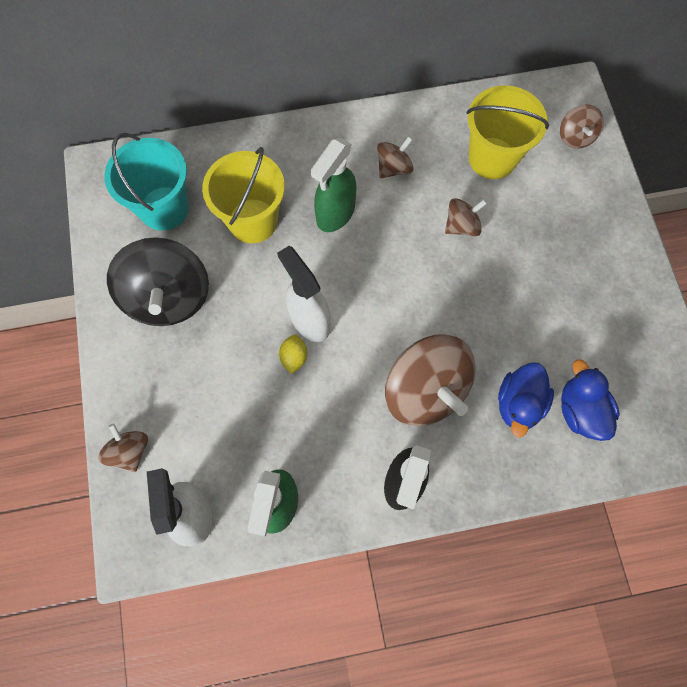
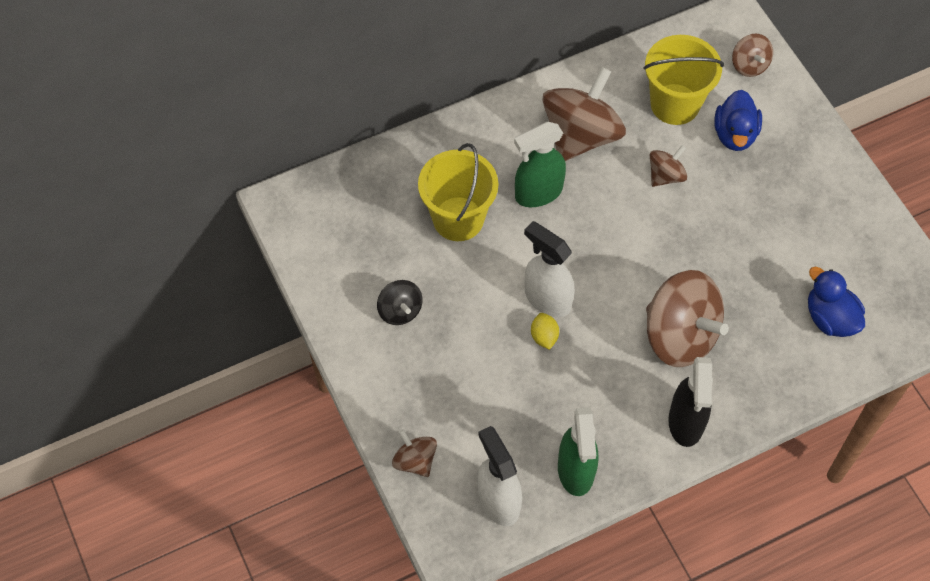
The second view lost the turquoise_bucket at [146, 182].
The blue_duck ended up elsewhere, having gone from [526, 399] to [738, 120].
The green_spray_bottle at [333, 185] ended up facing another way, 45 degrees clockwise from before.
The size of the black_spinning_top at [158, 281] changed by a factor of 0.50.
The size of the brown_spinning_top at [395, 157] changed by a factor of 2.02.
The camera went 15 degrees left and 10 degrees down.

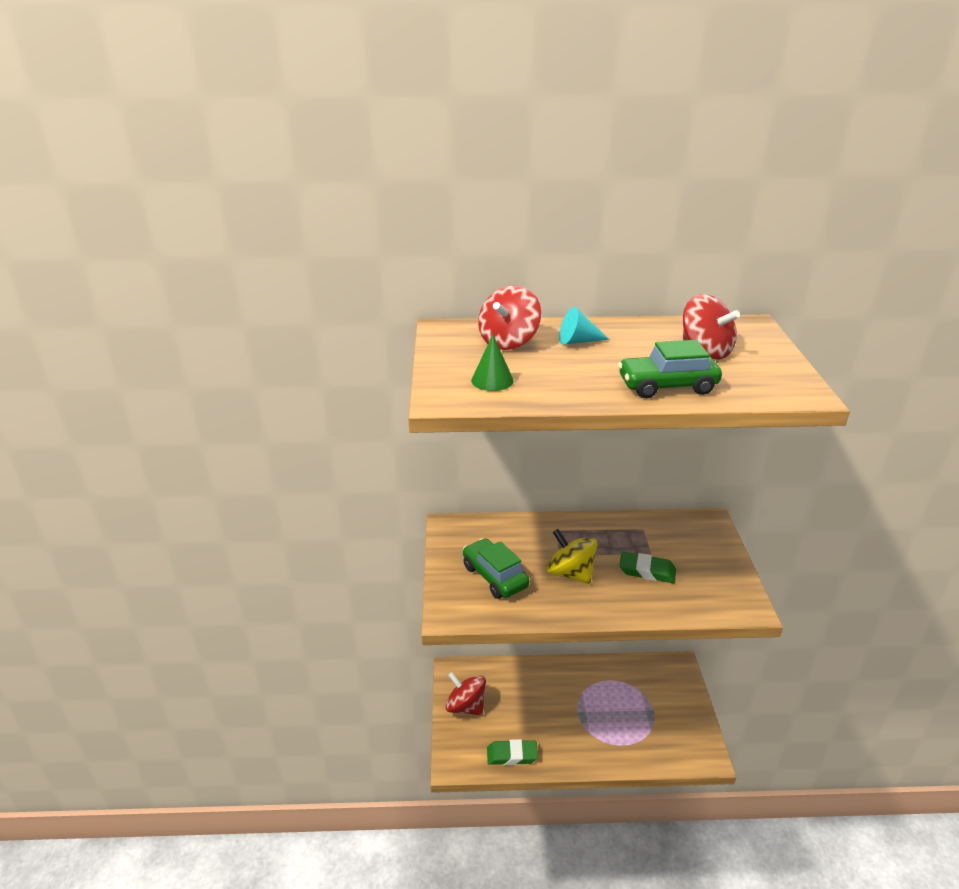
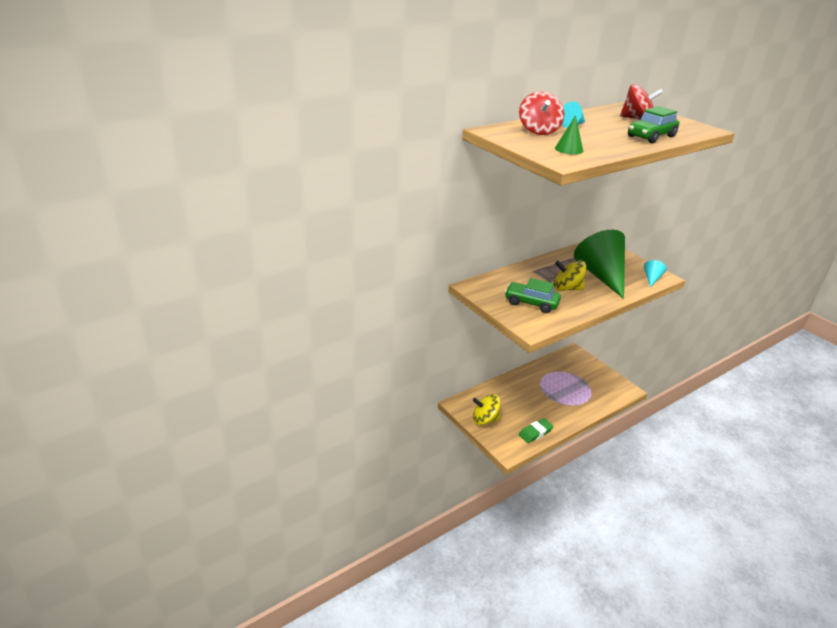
The second view gained the turquoise_cone at [655, 273].
Where the green_eraser stood at [647, 567], the green_cone came to stand at [599, 264].
What was the red_spinning_top at [465, 694] turned into the yellow_spinning_top at [487, 409].
The camera went 35 degrees left and 0 degrees up.

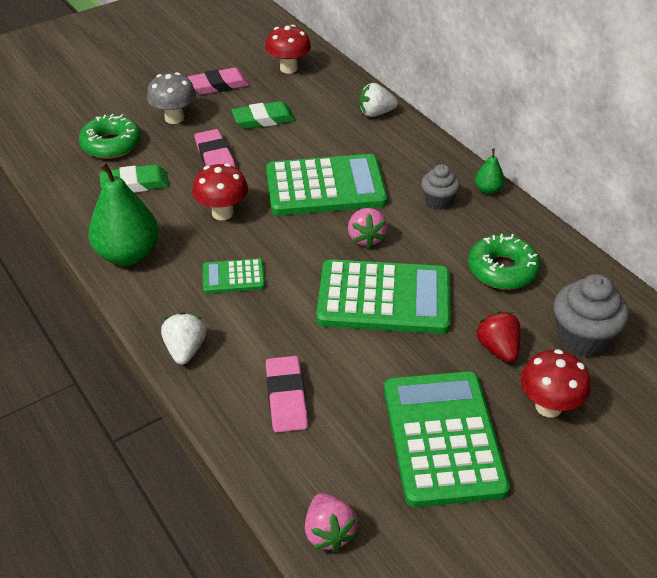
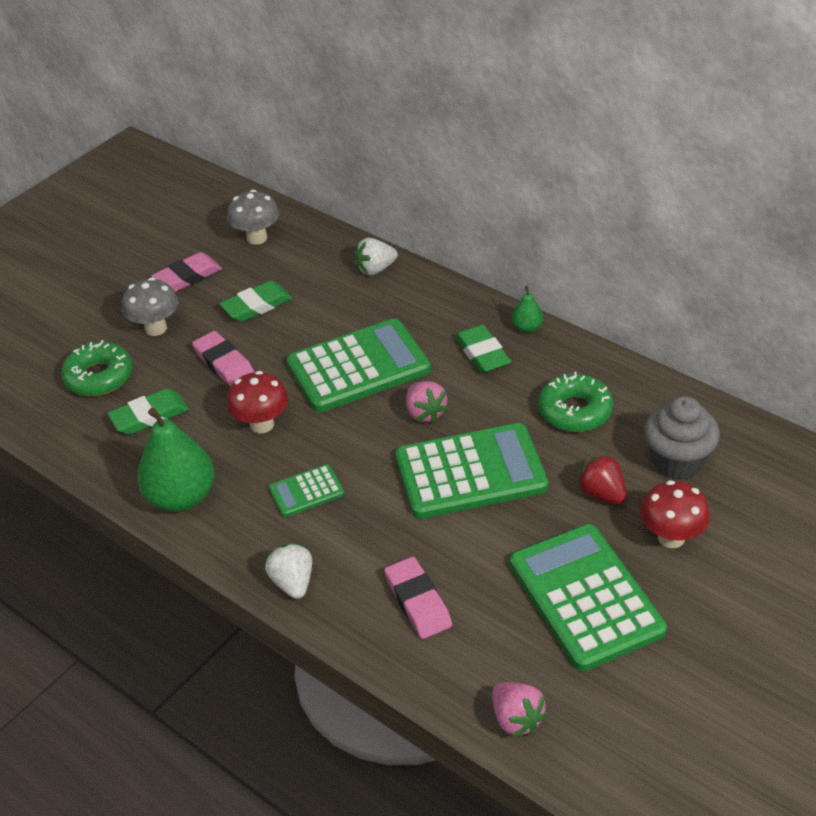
Where the grey_cupcake stood at [440, 187], the green_eraser came to stand at [483, 349].
What was the red_mushroom at [288, 49] turned into the grey_mushroom at [253, 217].
The camera went 15 degrees left and 0 degrees up.

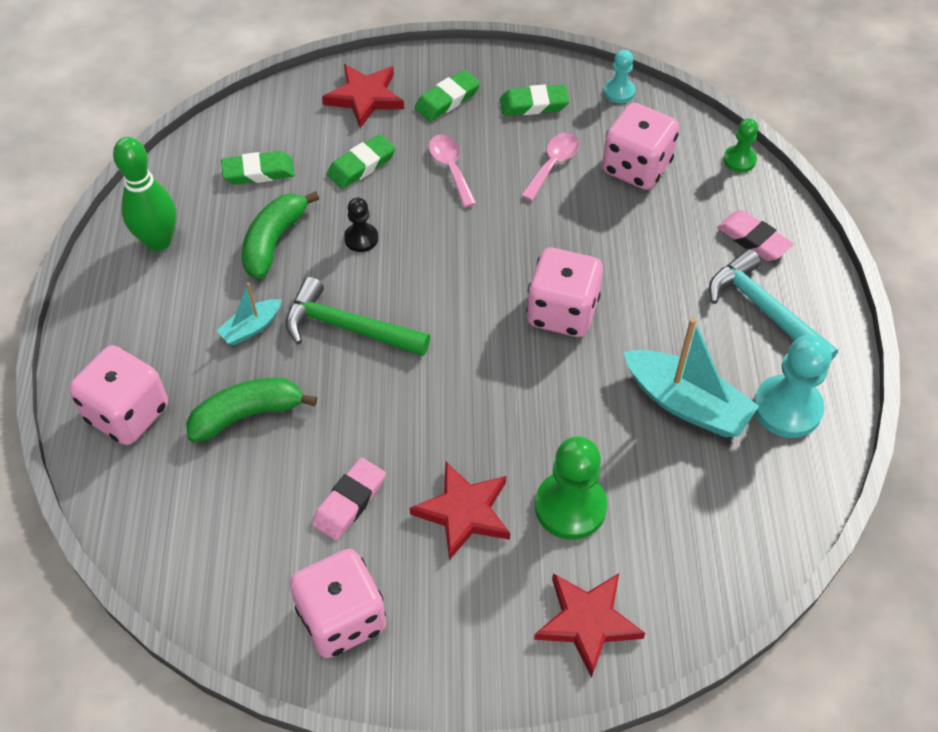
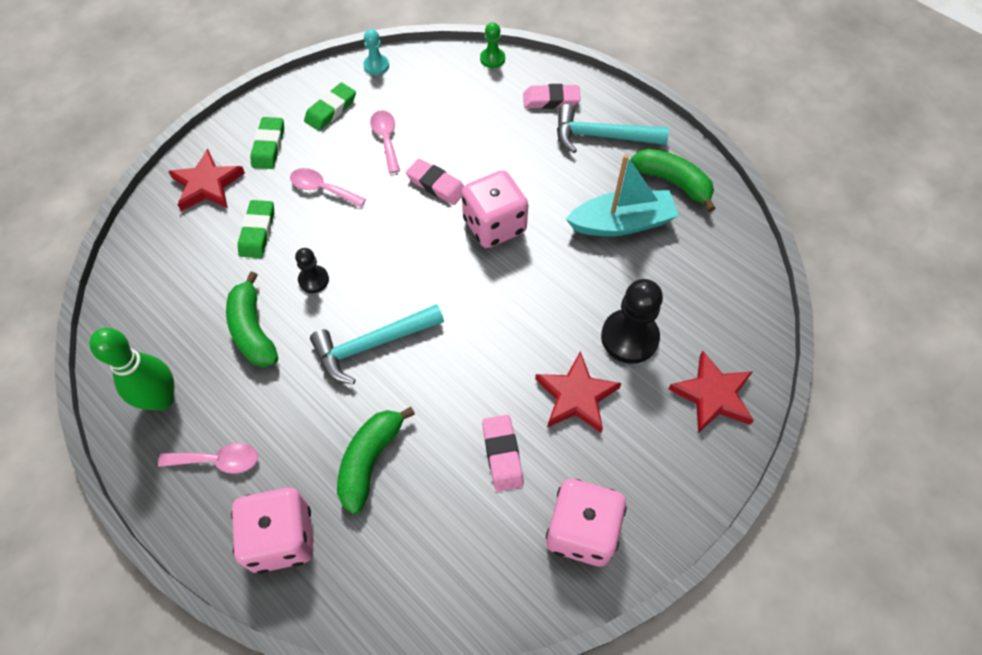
The second view lost the turquoise_boat at [249, 313].
The second view lost the green_eraser at [257, 168].
The second view lost the pink_dice at [640, 146].
The second view gained the pink_spoon at [208, 458].
The second view gained the pink_eraser at [435, 182].
Where the turquoise_pawn stood at [793, 386], the green_banana came to stand at [673, 180].
What was the green_hammer at [358, 316] turned into the turquoise_hammer at [377, 344].
What was the green_pawn at [571, 488] turned into the black_pawn at [632, 321].
The camera went 45 degrees left and 5 degrees up.

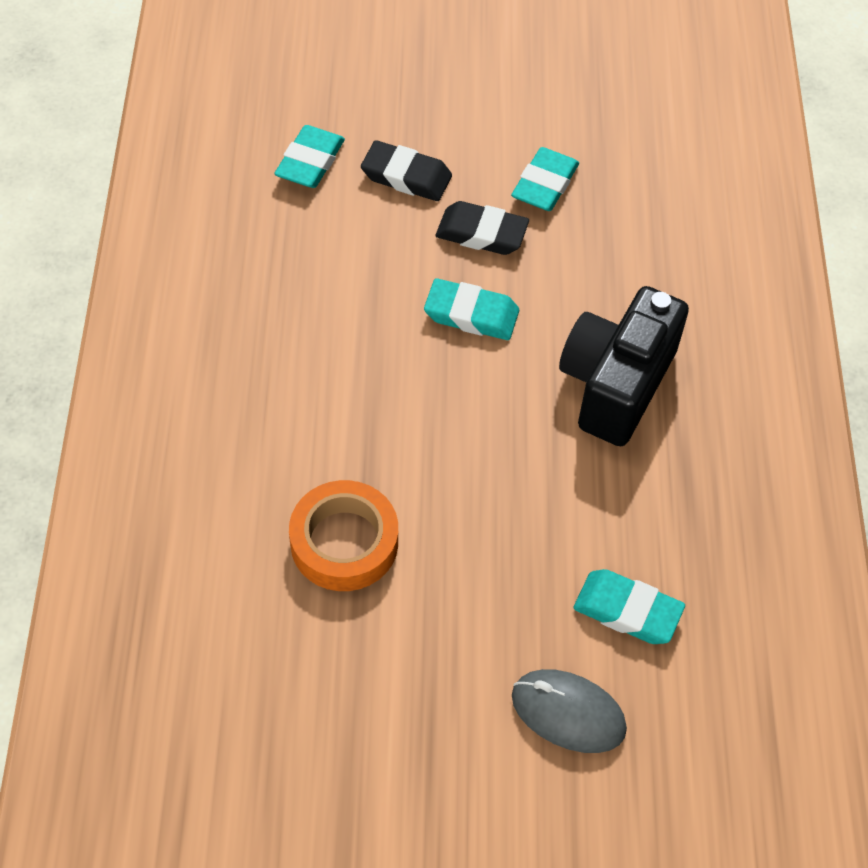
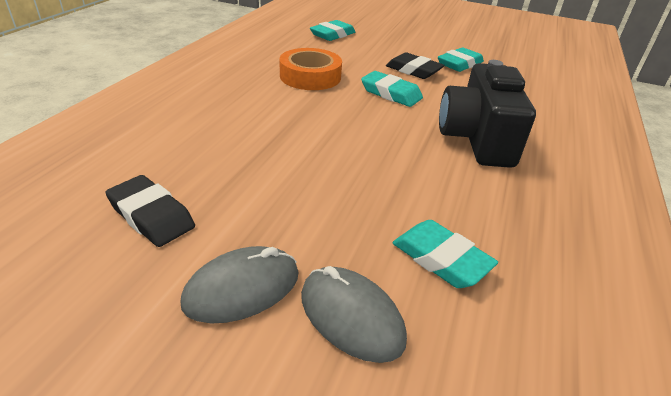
The second view gained the grey_mouse at [239, 284].
The orange_tape ended up elsewhere, having gone from [343, 535] to [311, 69].
The black_eraser ended up elsewhere, having gone from [406, 170] to [150, 211].
The black_camera at [624, 366] ended up facing another way, 45 degrees counterclockwise from before.
The camera went 20 degrees right and 20 degrees down.

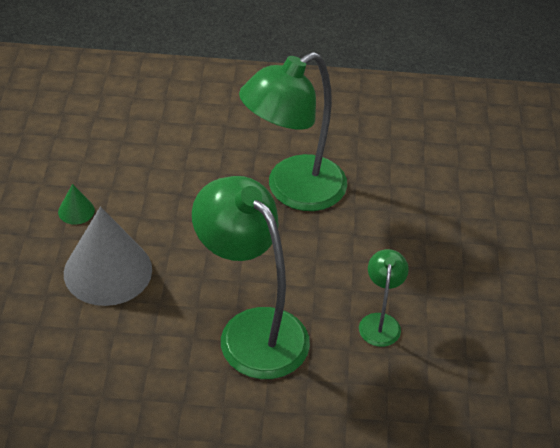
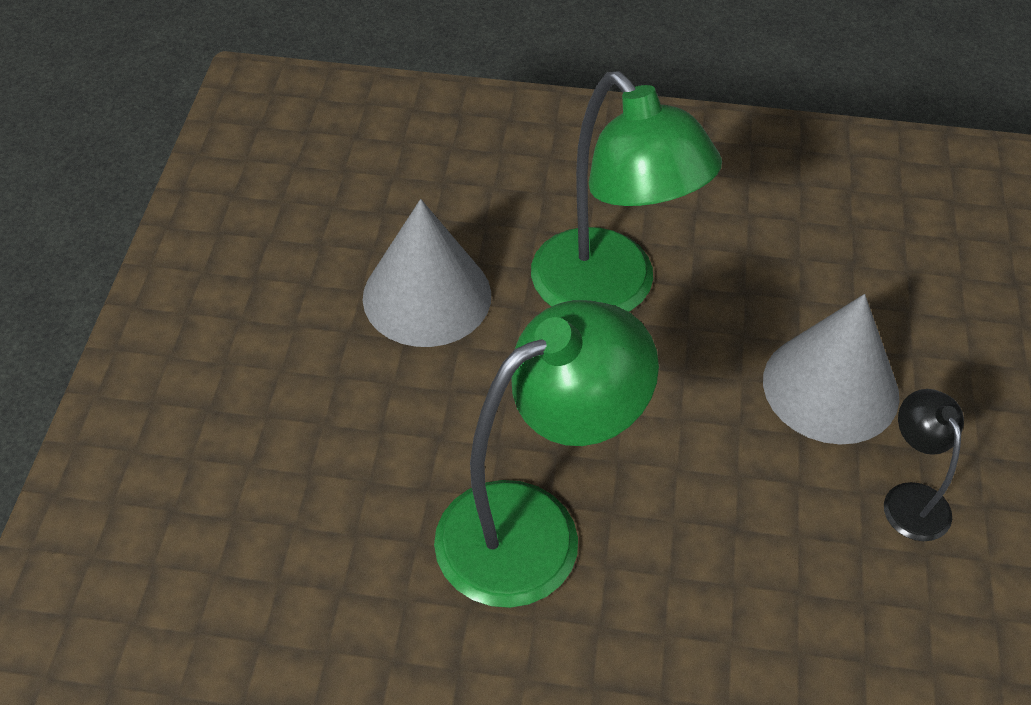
Where the green_cone stood at [76, 204], the black_lamp came to stand at [924, 465].
Where the green_lamp stood at [384, 298], the grey_cone came to stand at [427, 273].
The camera went 175 degrees left and 5 degrees up.

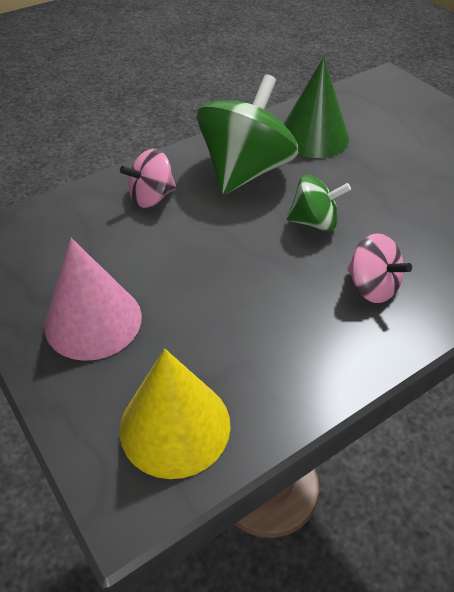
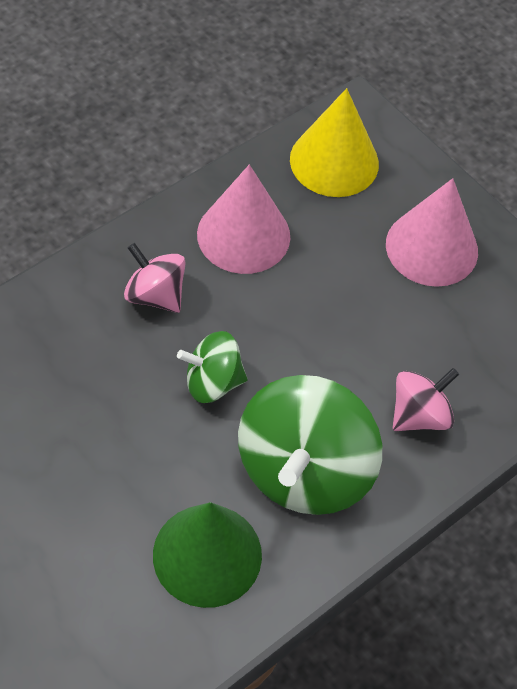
The second view gained the pink_cone at [243, 219].
The camera went 170 degrees right and 10 degrees up.

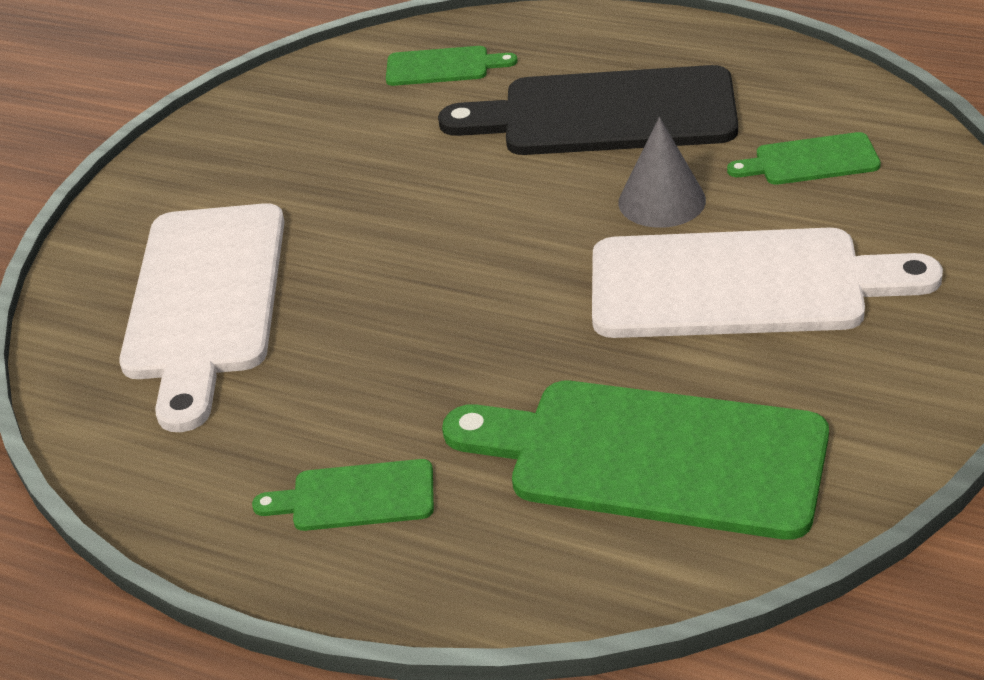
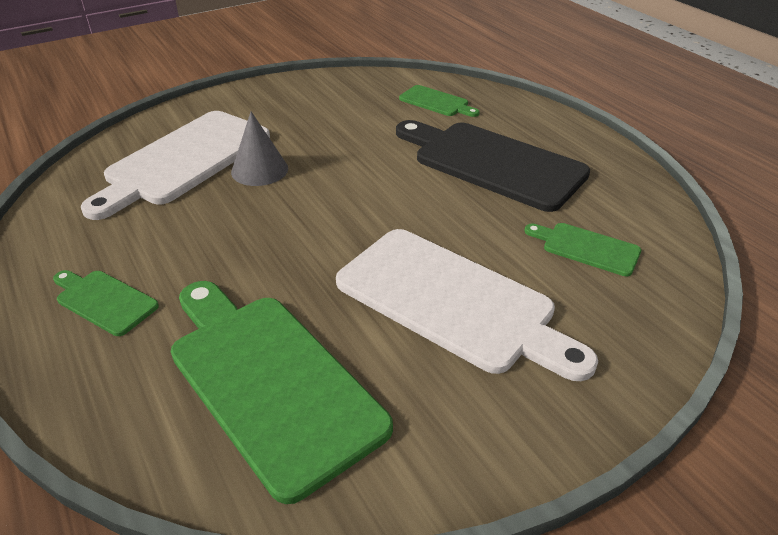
The grey_cone ended up elsewhere, having gone from [662, 172] to [259, 149].
The camera went 30 degrees right and 0 degrees up.

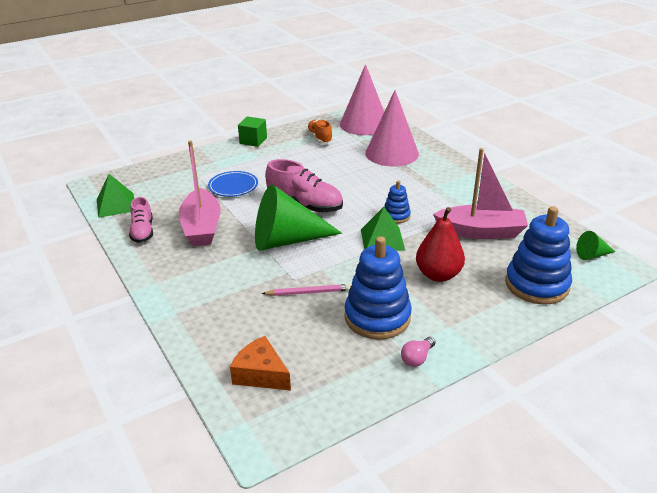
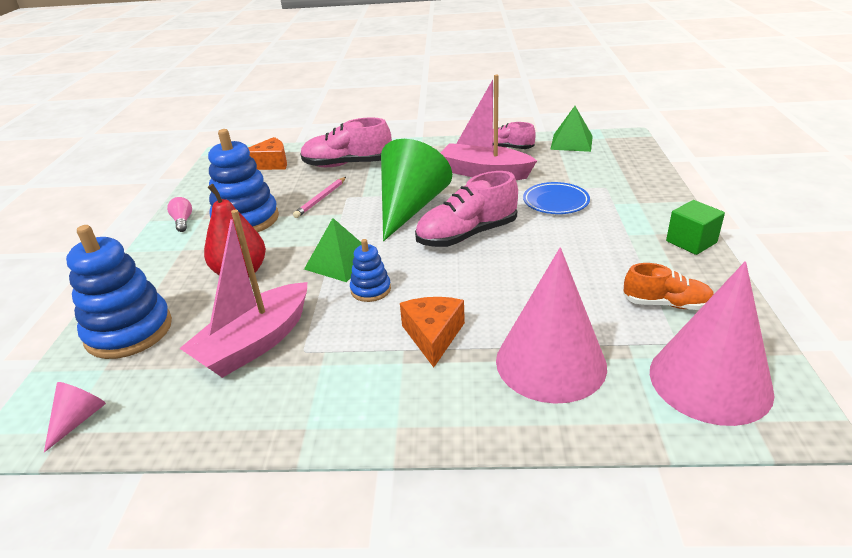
The second view gained the pink_shoe at [346, 142].
The second view gained the orange_cheese at [432, 332].
What was the green_cone at [595, 245] turned into the pink_cone at [75, 417].
The camera went 125 degrees right and 0 degrees up.

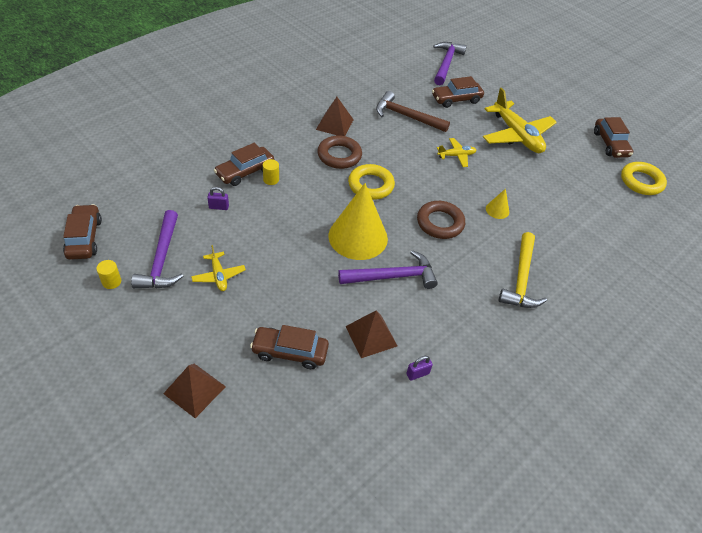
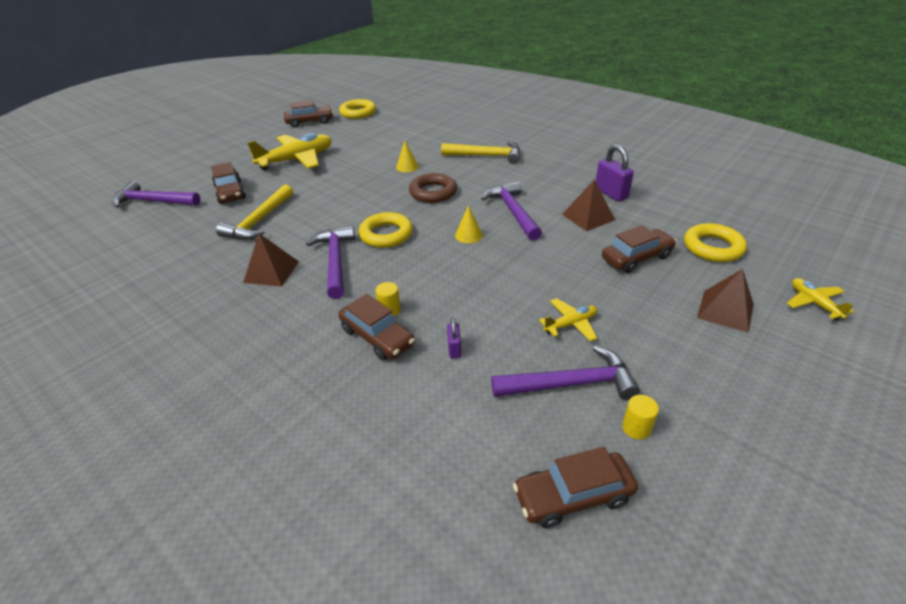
The second view gained the yellow_ring at [715, 242].
The yellow_plane ended up elsewhere, having gone from [456, 152] to [820, 299].
Where the brown_ring stood at [339, 152], the purple_hammer came to stand at [330, 262].
What was the brown_hammer at [413, 111] turned into the yellow_hammer at [254, 212].
The brown_car at [289, 347] ended up facing another way, 120 degrees counterclockwise from before.
The size of the yellow_cone at [358, 221] changed by a factor of 0.43.
The size of the purple_padlock at [419, 368] changed by a factor of 1.83.
The camera went 90 degrees left and 10 degrees down.

